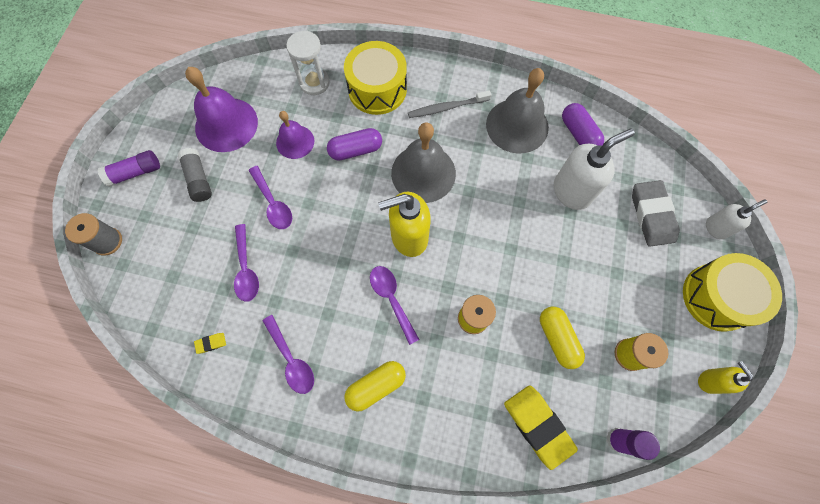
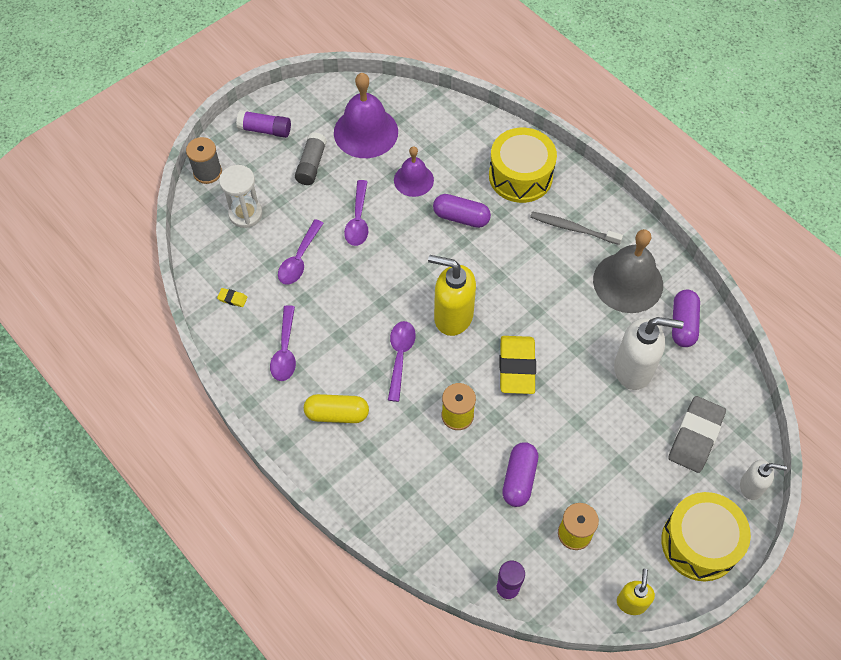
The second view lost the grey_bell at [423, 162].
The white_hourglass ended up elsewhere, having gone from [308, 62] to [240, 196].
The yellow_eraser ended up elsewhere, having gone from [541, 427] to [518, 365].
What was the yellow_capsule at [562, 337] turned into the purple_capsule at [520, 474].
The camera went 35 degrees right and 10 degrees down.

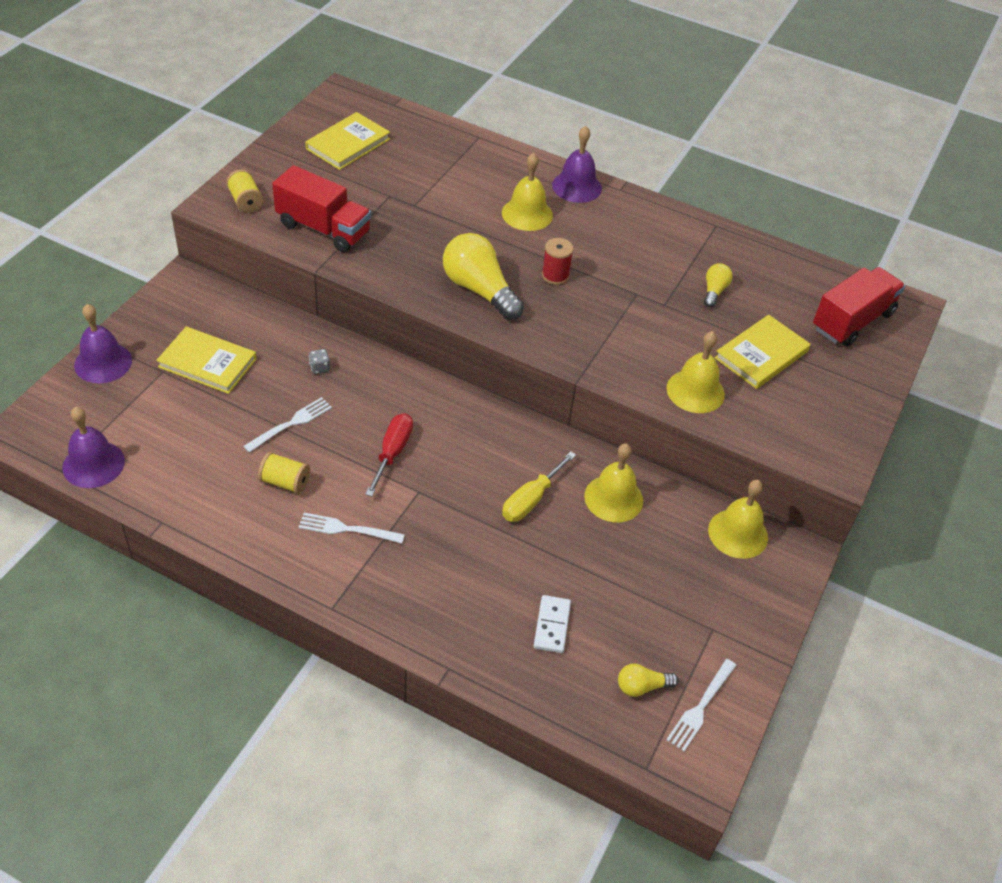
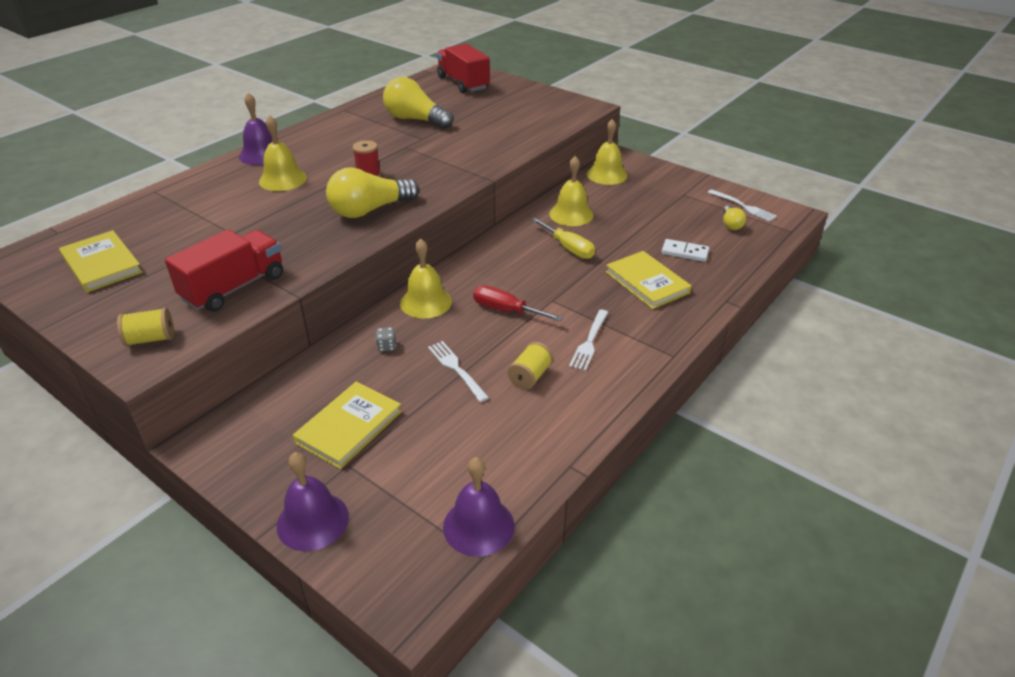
The yellow_bell ended up elsewhere, having gone from [695, 372] to [426, 278].
The yellow_book ended up elsewhere, having gone from [763, 352] to [649, 280].
The size of the yellow_light_bulb at [718, 285] changed by a factor of 2.01.
The camera went 75 degrees left and 10 degrees down.

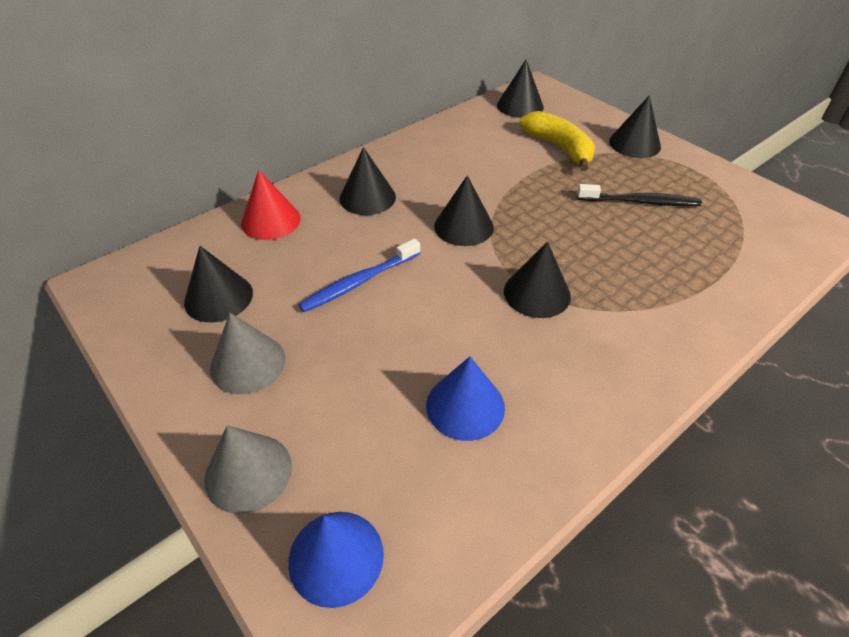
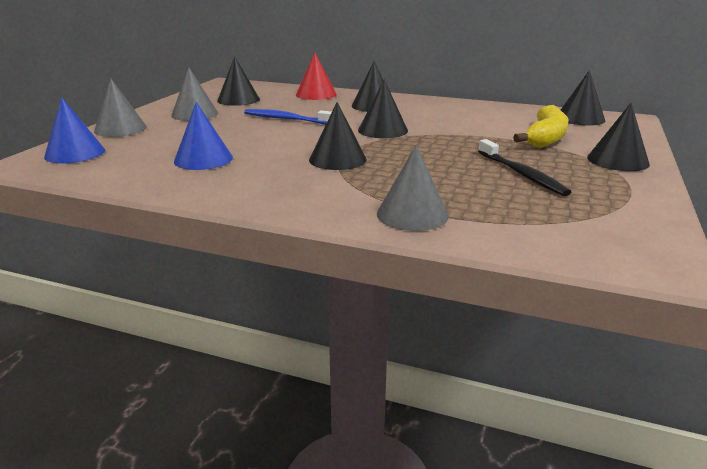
The second view gained the grey_cone at [413, 188].
The camera went 60 degrees right and 20 degrees down.

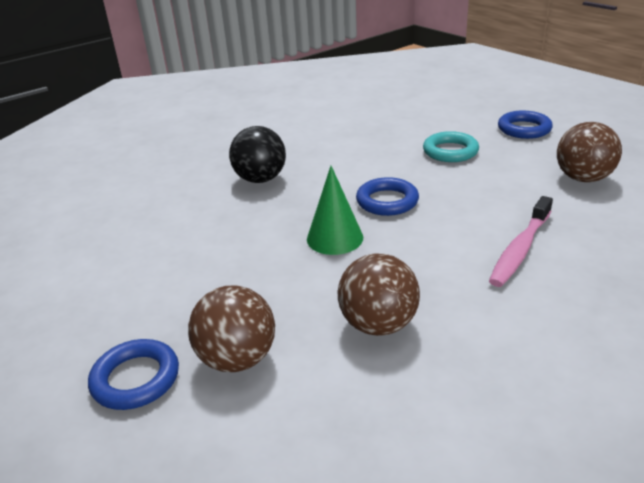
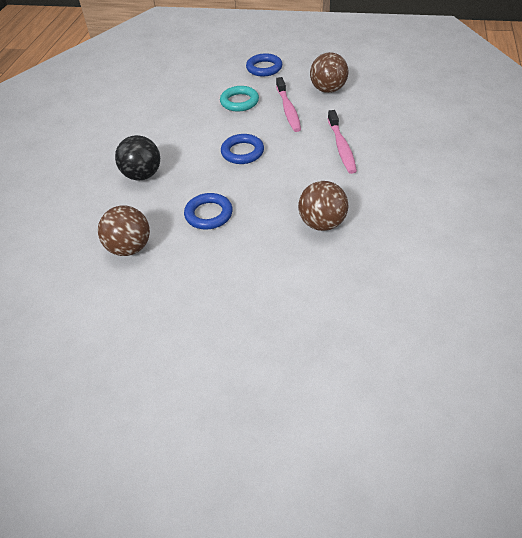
The second view lost the green_cone at [335, 210].
The second view gained the pink_toothbrush at [288, 104].
The blue_ring ended up elsewhere, having gone from [133, 374] to [208, 211].
The brown_ball ended up elsewhere, having gone from [231, 329] to [124, 231].
The camera went 40 degrees left and 15 degrees up.

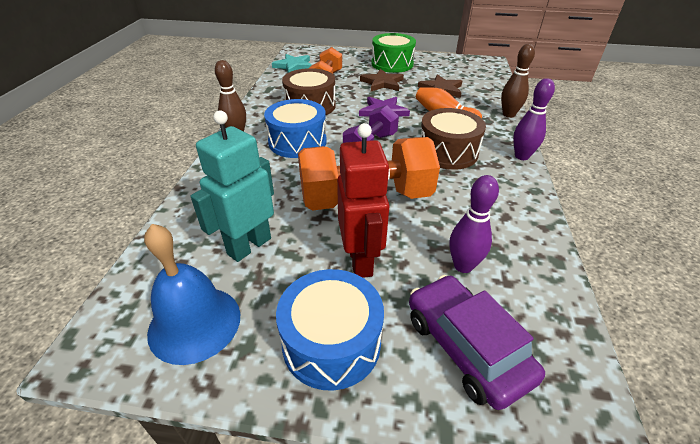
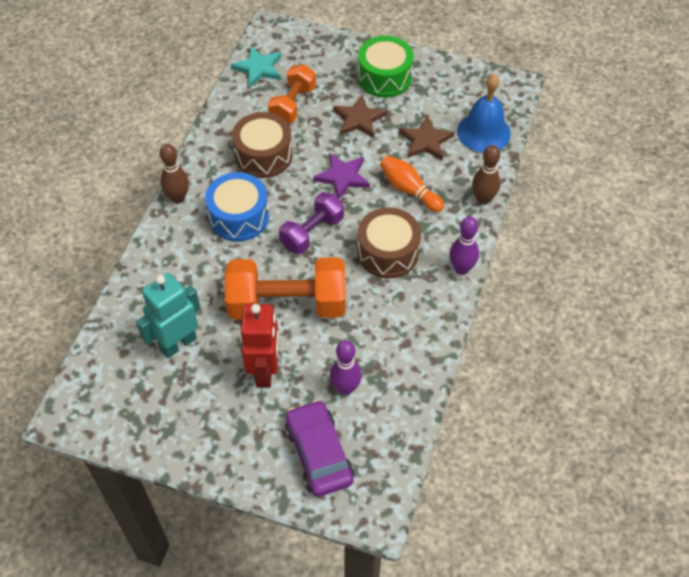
The second view lost the blue_drum at [330, 330].
The blue_bell ended up elsewhere, having gone from [192, 294] to [484, 113].
The camera went 10 degrees right and 15 degrees up.

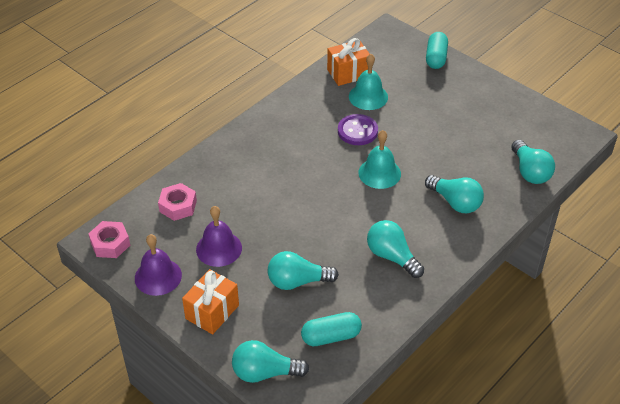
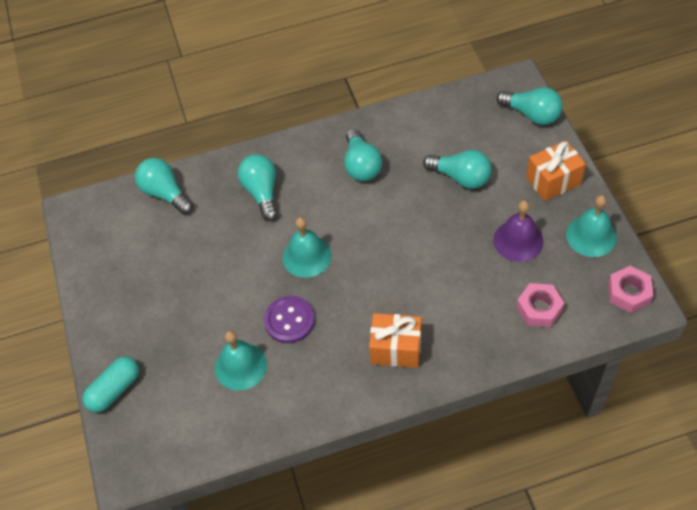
The second view lost the turquoise_capsule at [331, 329].
The orange_gift ended up elsewhere, having gone from [348, 62] to [395, 340].
What was the purple_bell at [158, 265] turned into the turquoise_bell at [591, 226].
The turquoise_light_bulb at [533, 162] ended up facing another way, 60 degrees counterclockwise from before.
The camera went 145 degrees left and 10 degrees up.

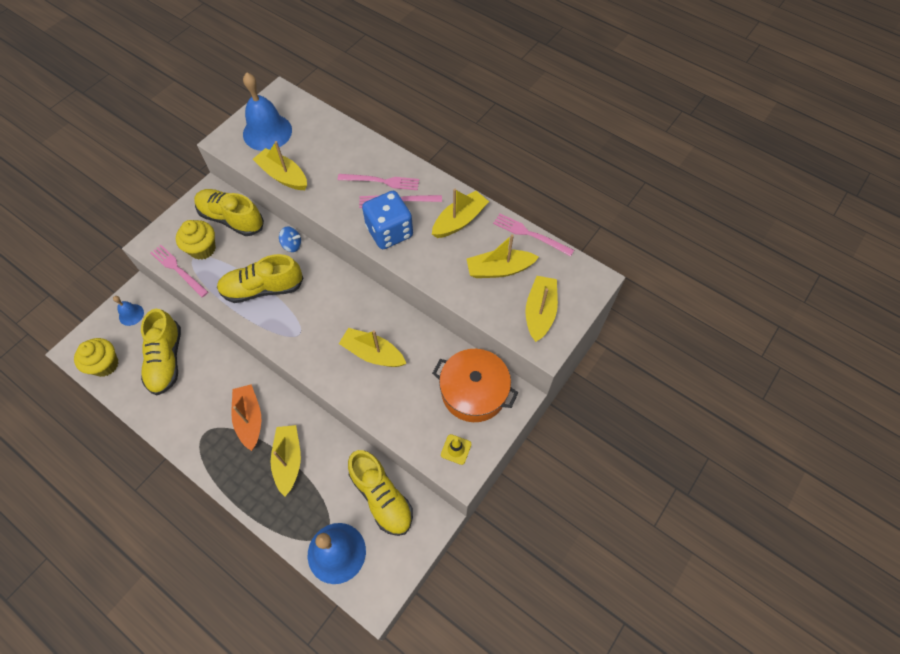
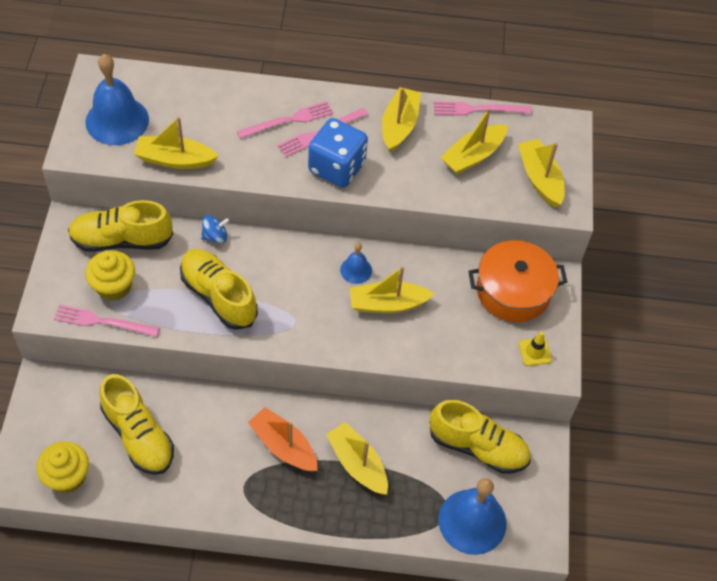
The blue_bell ended up elsewhere, having gone from [128, 311] to [356, 263].
The yellow_shoe at [260, 278] ended up facing another way, 90 degrees clockwise from before.
The camera went 35 degrees left and 5 degrees down.

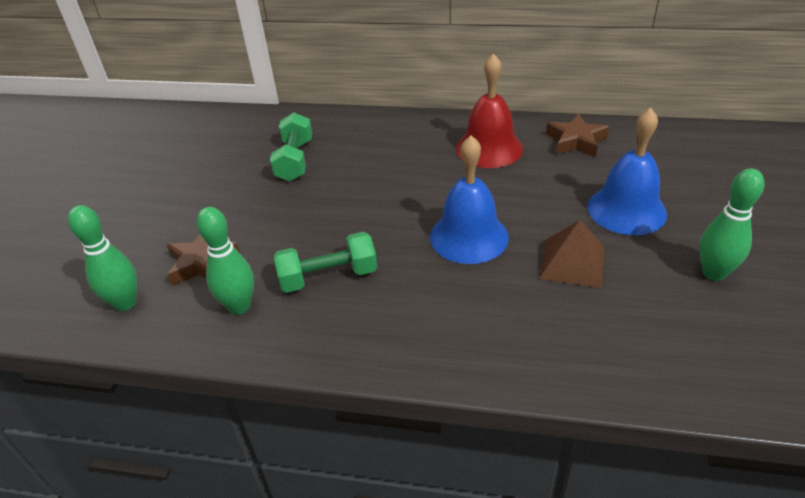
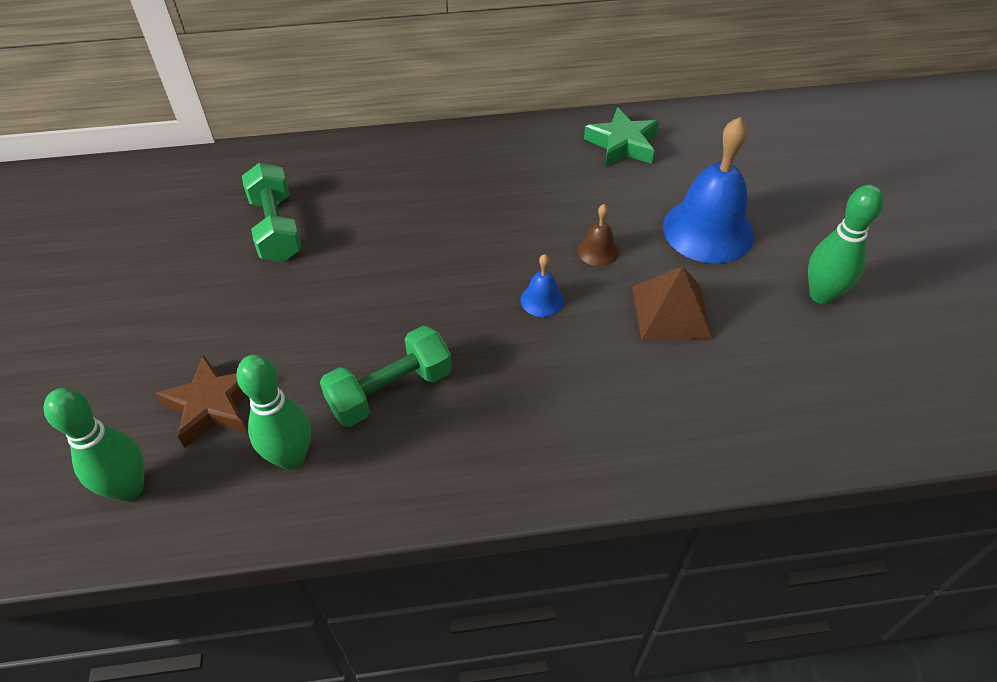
The second view lost the red_bell at [489, 111].
The second view gained the brown_bell at [598, 235].
What was the brown_star at [577, 135] turned into the green_star at [621, 137].
The size of the blue_bell at [469, 199] changed by a factor of 0.45.
The camera went 20 degrees left and 10 degrees up.

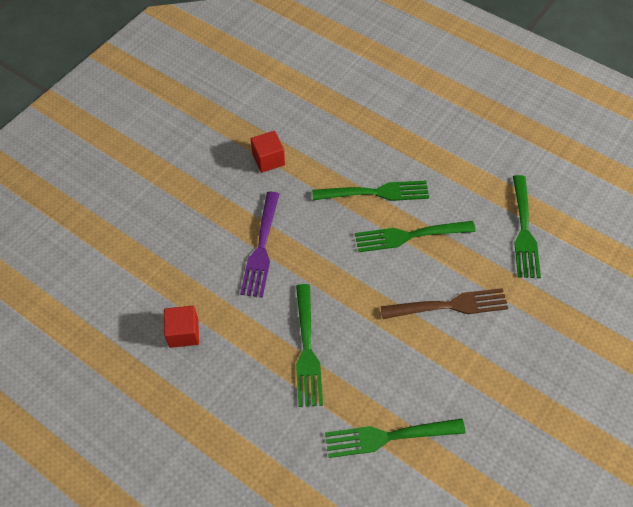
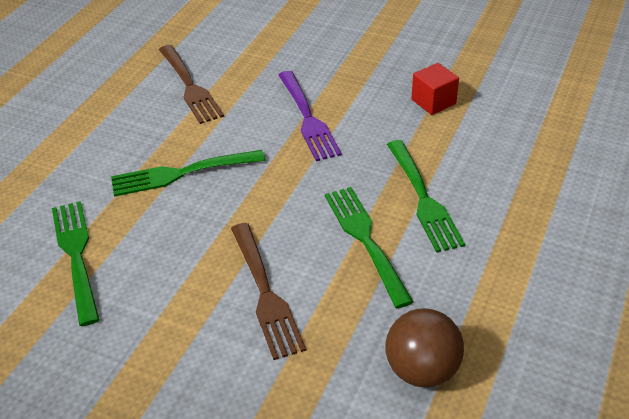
Where the red_cube stood at [181, 327], the brown_fork came to stand at [191, 84].
Where the green_fork stood at [527, 226], the brown_ball came to stand at [424, 348].
The purple_fork at [259, 245] ended up facing another way, 105 degrees counterclockwise from before.
The camera went 80 degrees right and 15 degrees down.

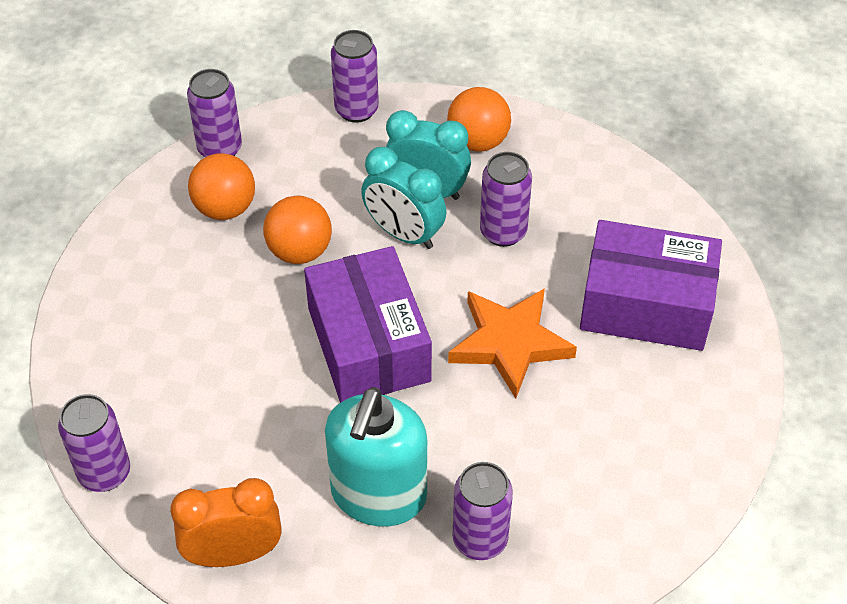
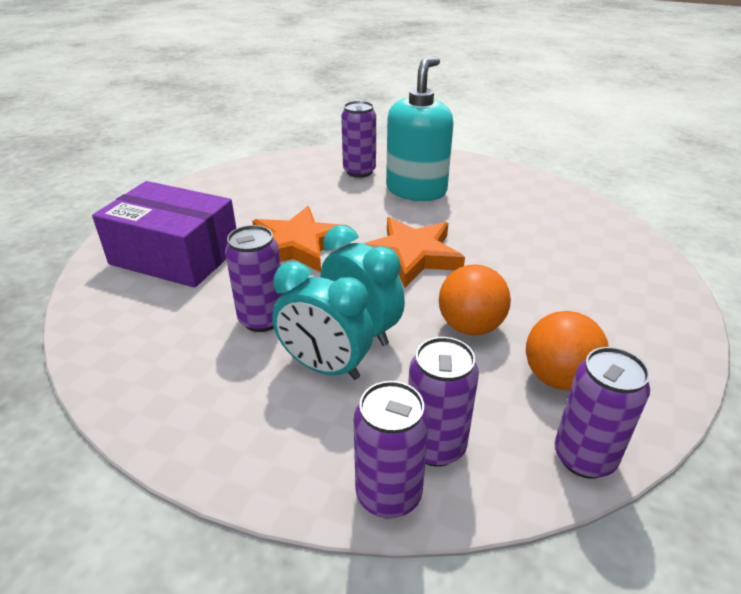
The second view lost the orange_clock at [226, 522].
The second view lost the orange_ball at [479, 119].
The purple_can ended up elsewhere, having gone from [94, 443] to [443, 402].
Where the purple_box stood at [368, 324], the orange_star came to stand at [414, 252].
The camera went 170 degrees left and 15 degrees down.

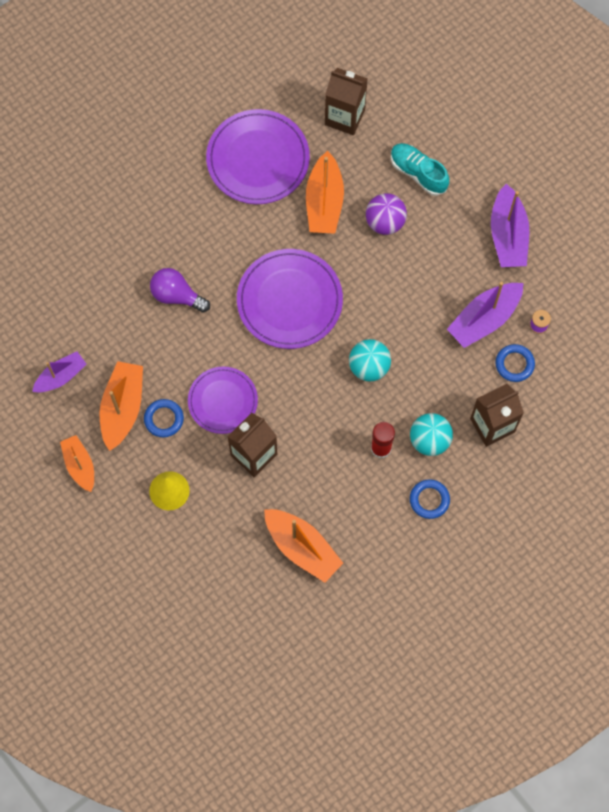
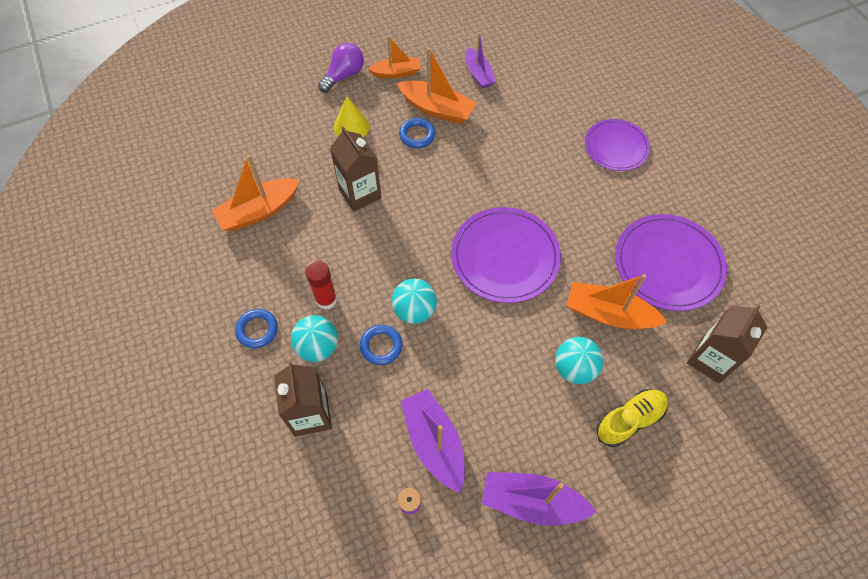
The purple_light_bulb ended up elsewhere, having gone from [180, 290] to [341, 68].
The purple_plate ended up elsewhere, having gone from [223, 400] to [617, 145].
The blue_ring ended up elsewhere, having gone from [515, 363] to [381, 345].
What was the purple_ball at [386, 214] turned into the turquoise_ball at [579, 360].
What was the turquoise_shoe at [420, 169] turned into the yellow_shoe at [632, 418].
The camera went 105 degrees right and 10 degrees down.

